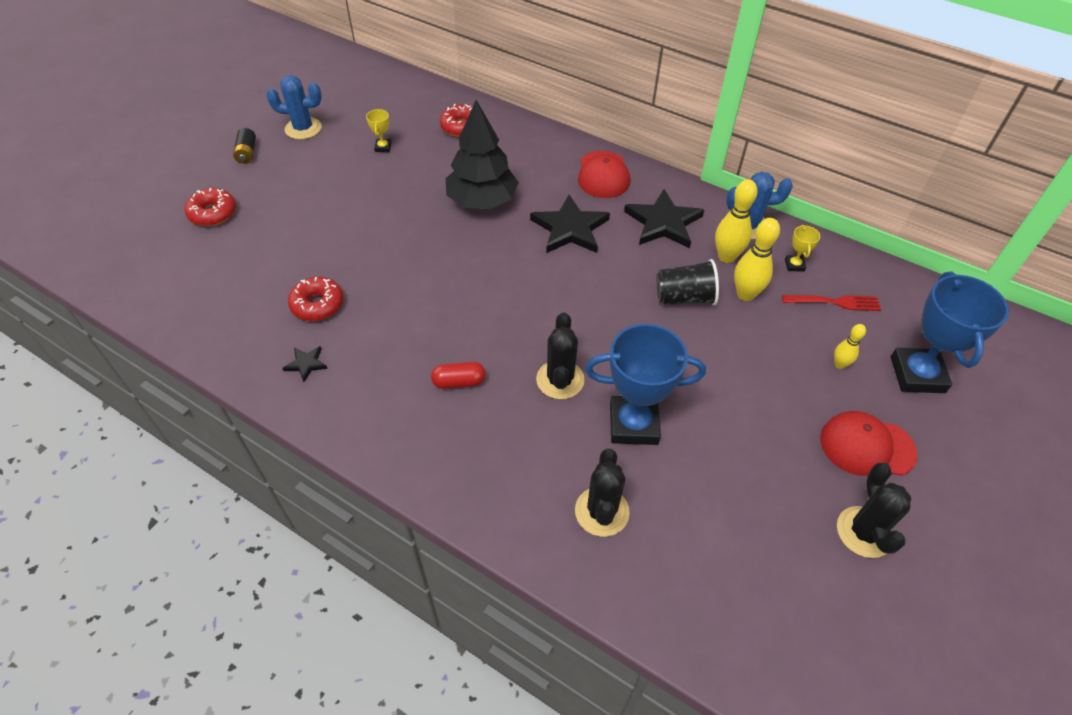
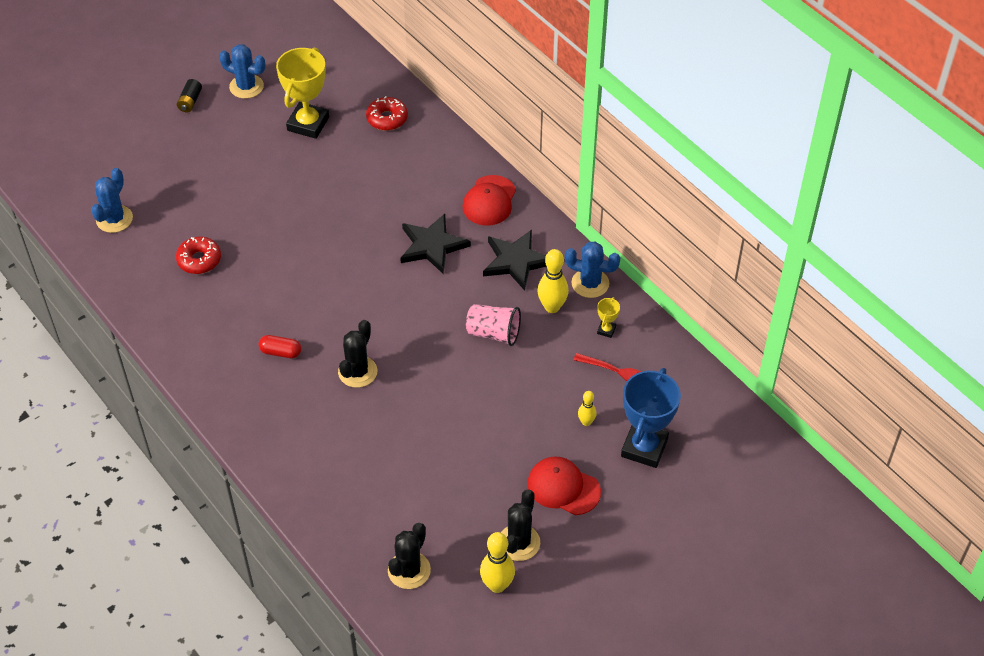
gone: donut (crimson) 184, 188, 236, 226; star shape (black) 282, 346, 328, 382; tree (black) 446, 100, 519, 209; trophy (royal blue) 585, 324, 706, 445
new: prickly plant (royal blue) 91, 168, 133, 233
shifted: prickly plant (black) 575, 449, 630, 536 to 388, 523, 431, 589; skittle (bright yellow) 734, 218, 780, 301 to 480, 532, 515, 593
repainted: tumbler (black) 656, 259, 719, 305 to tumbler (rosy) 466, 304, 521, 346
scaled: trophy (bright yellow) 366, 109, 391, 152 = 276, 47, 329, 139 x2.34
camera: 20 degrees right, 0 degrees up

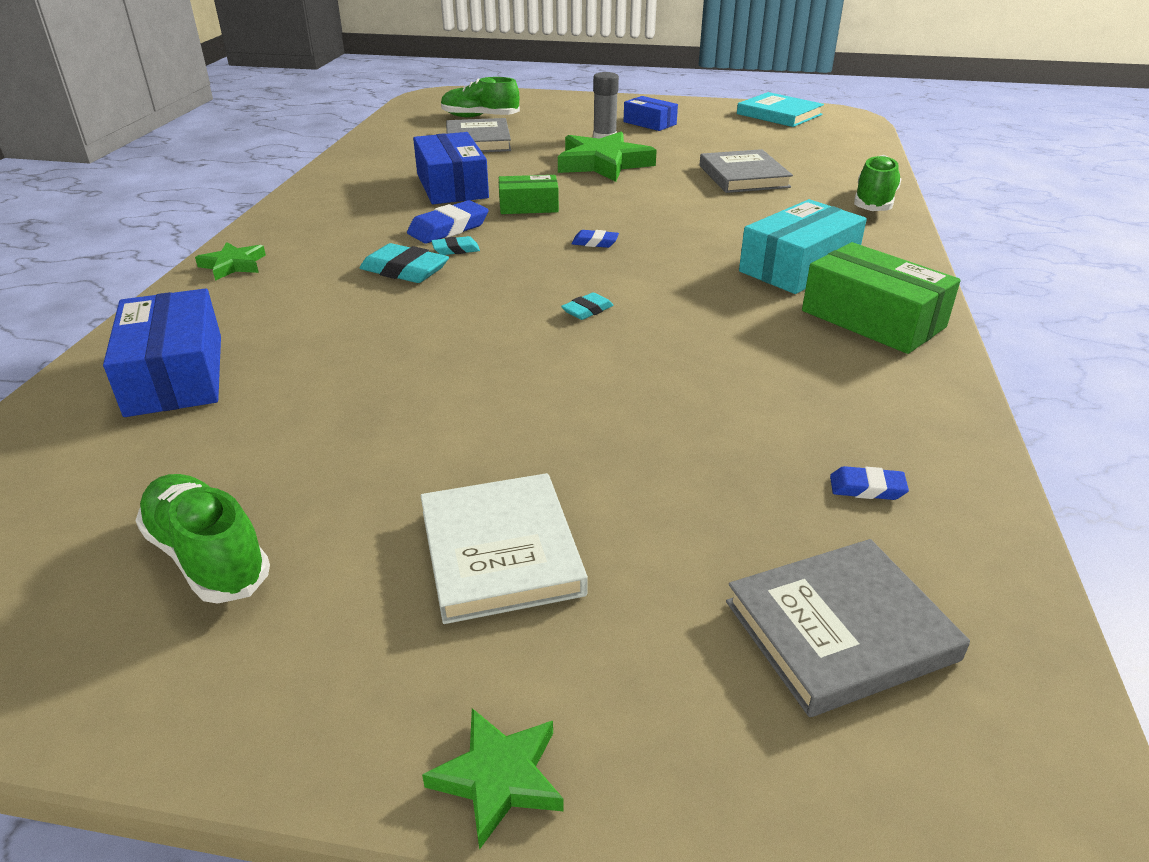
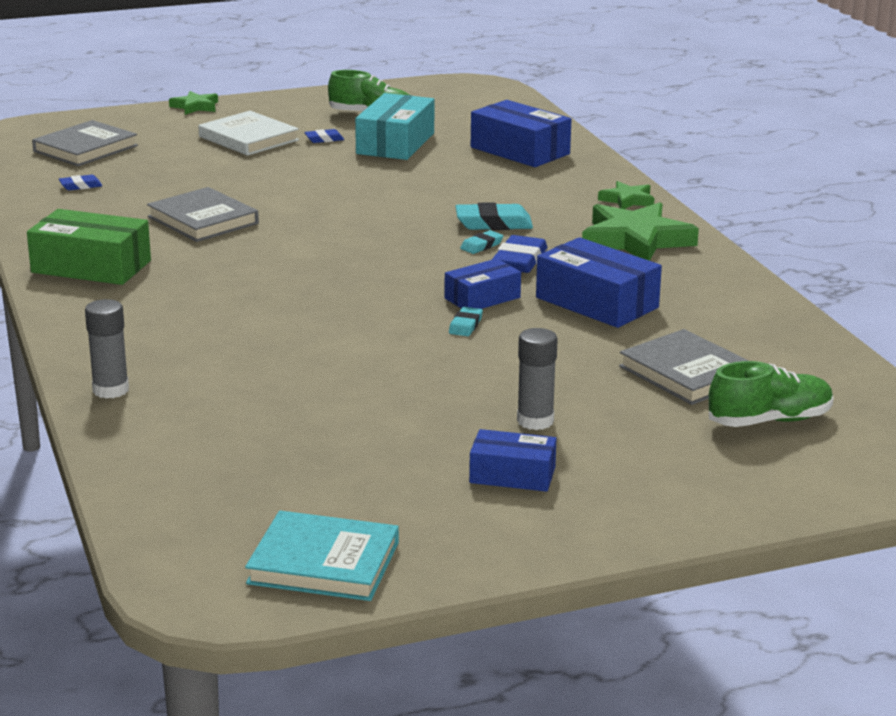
shifted: star shape (leaf-green) 558, 131, 657, 182 to 582, 202, 699, 261; gum eraser (turquoise) 561, 292, 613, 320 to 449, 307, 483, 336; gum eraser (royal blue) 572, 230, 619, 248 to 304, 129, 344, 143; book (ash-grey) 700, 149, 793, 193 to 147, 187, 259, 242; box (turquoise) 739, 199, 867, 294 to 355, 93, 434, 160
swapped: sneaker (leaf-green) 854, 155, 901, 211 to glue stick (ash-grey) 85, 299, 129, 399
repainted: box (leaf-green) 499, 175, 559, 214 to box (royal blue) 444, 259, 521, 309
camera: 150 degrees right, 10 degrees down

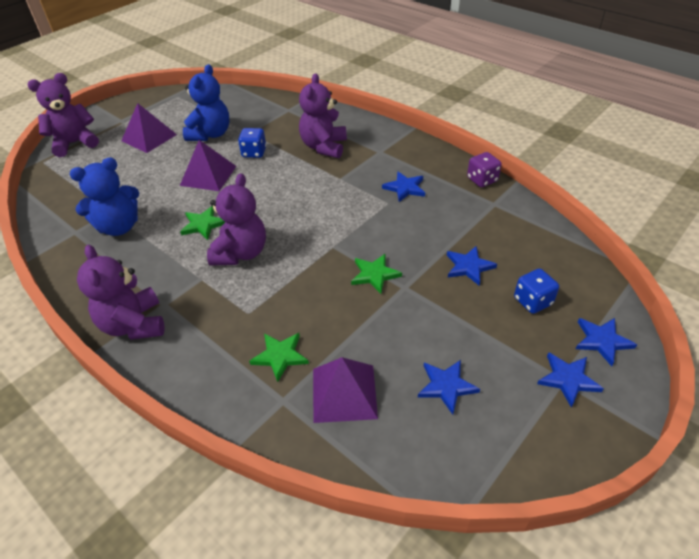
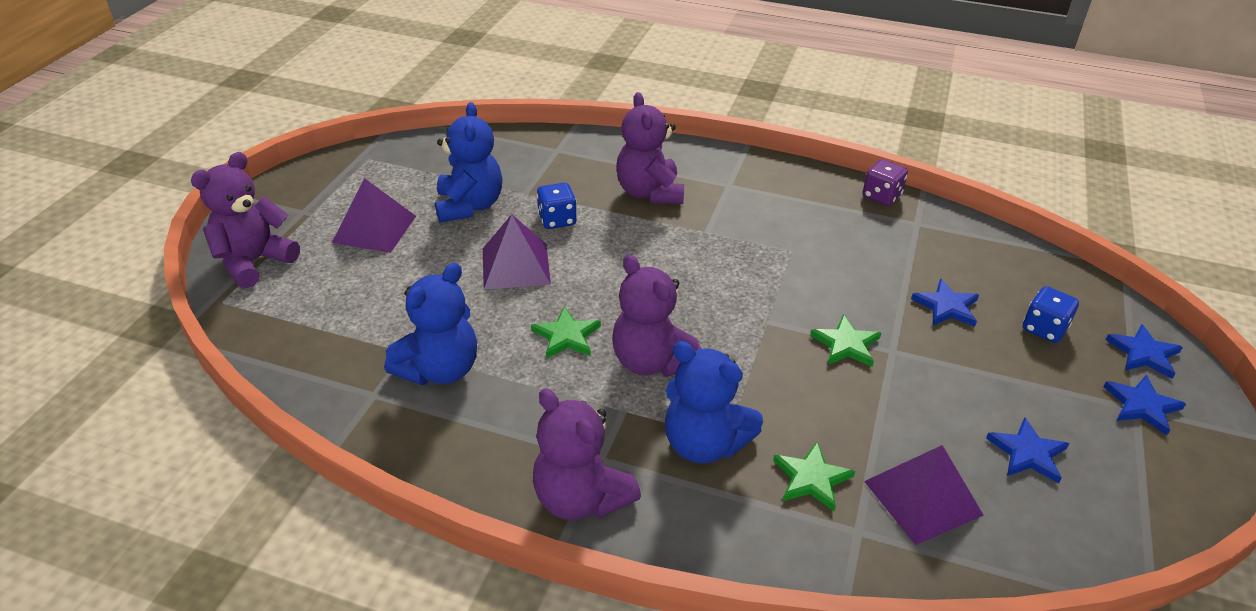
gone: star shape (royal blue) 382, 171, 425, 202
new: teddy bear (royal blue) 665, 341, 763, 464
rotated: teddy bear (violet) 207, 173, 266, 266 = 612, 254, 702, 377 150 degrees clockwise
camera: 25 degrees left, 5 degrees down

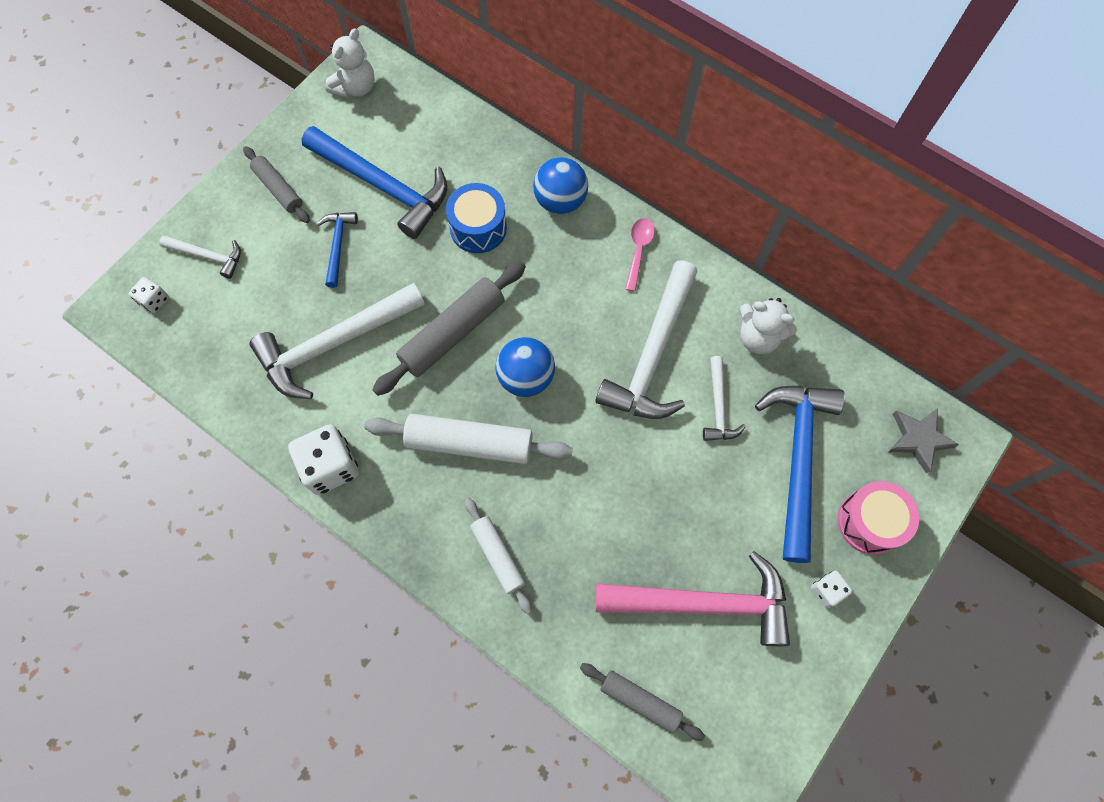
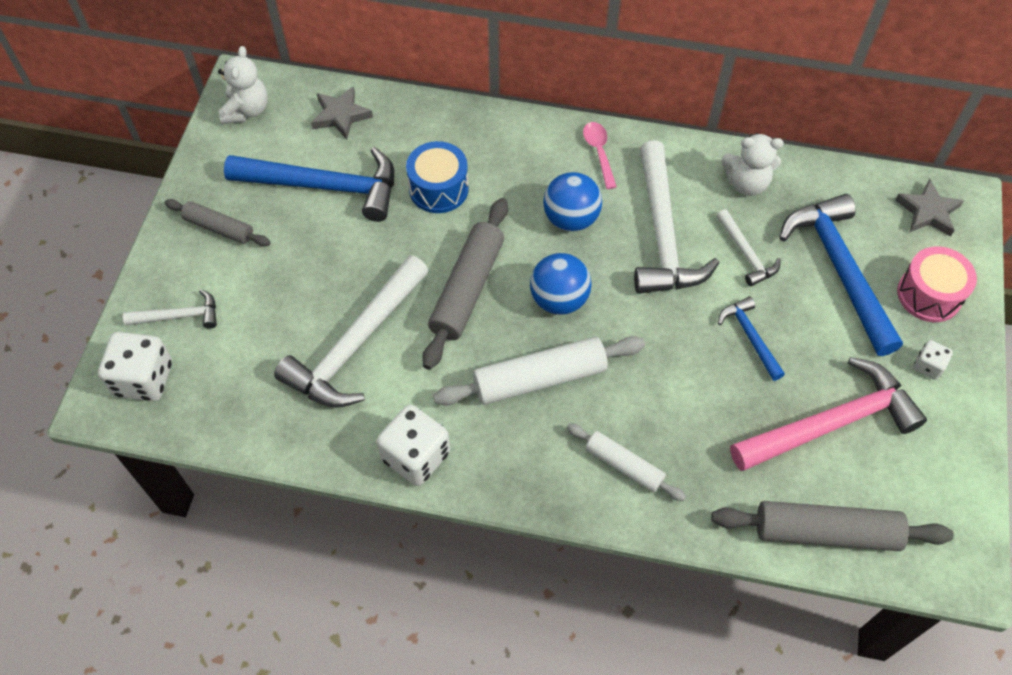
new: star shape (ash-grey) 311, 86, 373, 140
shifted: claw hammer (royal blue) 317, 212, 358, 288 to 718, 296, 785, 381; ball (royal blue) 533, 157, 588, 214 to 543, 172, 602, 232
scaled: game die (white) 129, 277, 169, 313 = 98, 332, 172, 401 x1.93; rolling pin (ash-grey) 580, 663, 705, 741 = 711, 501, 954, 551 x1.66
camera: 25 degrees left, 10 degrees down

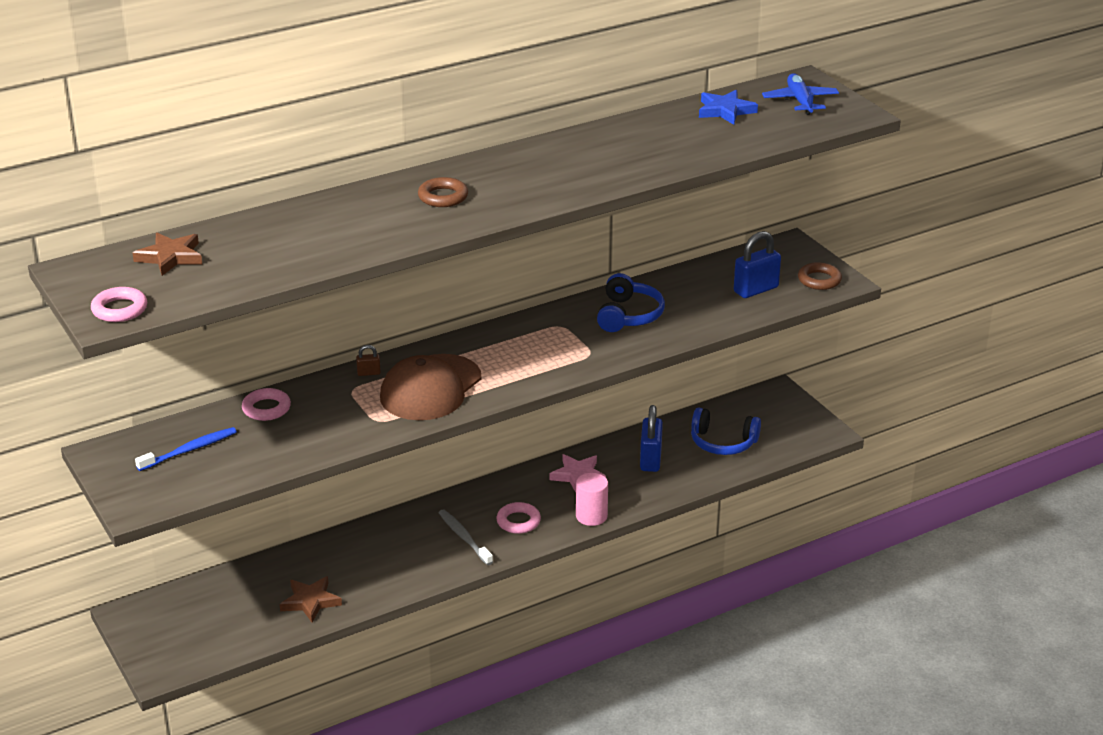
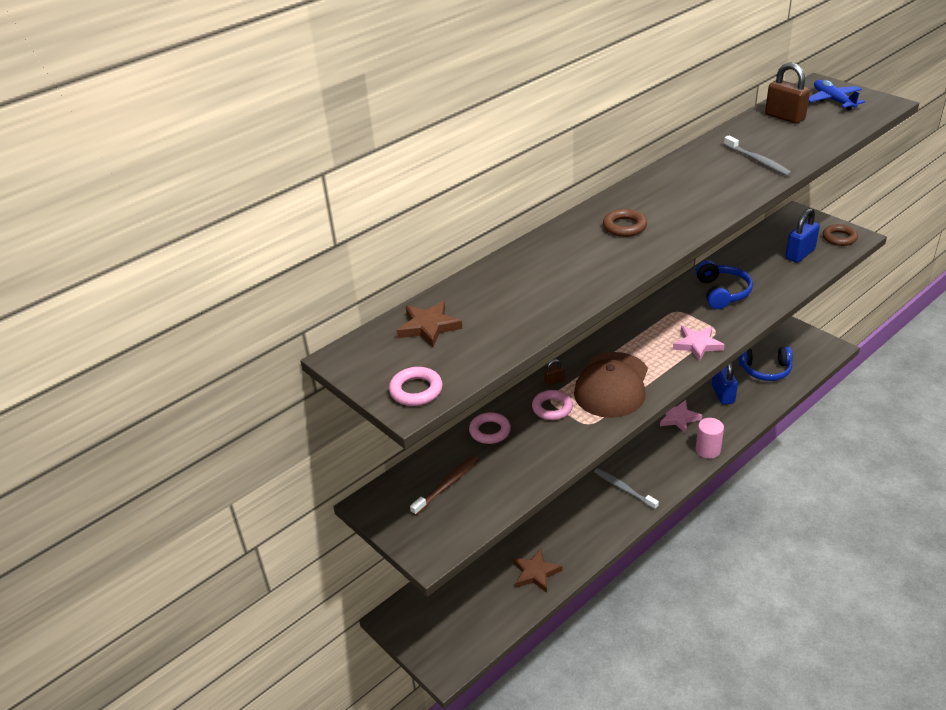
new: star shape (rosy) 673, 326, 725, 362; dental brush (ash-grey) 724, 136, 792, 176
shifted: ring (rosy) 496, 502, 541, 534 to 532, 390, 573, 420
swapped: star shape (royal blue) 699, 90, 758, 125 to padlock (brown) 765, 62, 810, 124
repainted: dental brush (royal blue) 135, 427, 237, 471 to dental brush (brown) 410, 456, 479, 516
camera: 10 degrees left, 5 degrees up

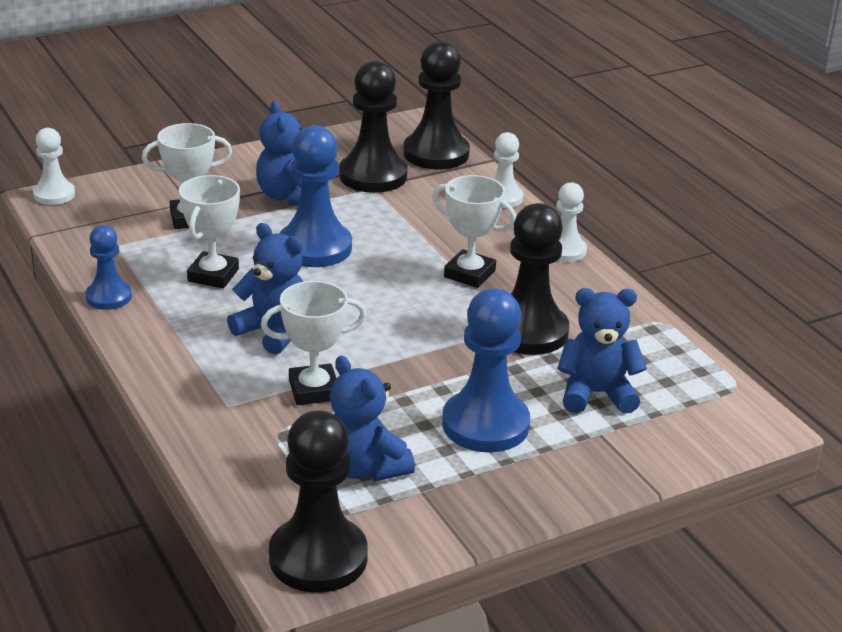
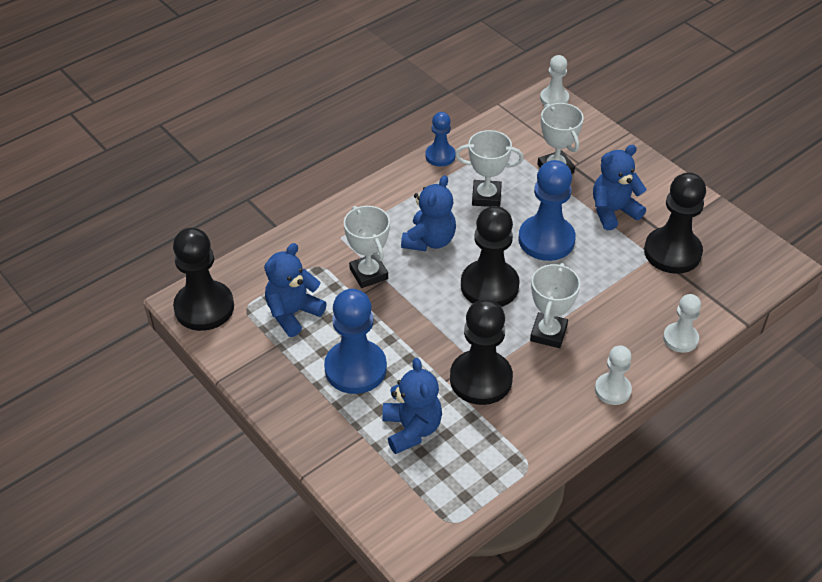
shifted: pawn (black) 403, 41, 470, 169 to 461, 206, 520, 307
camera: 80 degrees right, 15 degrees up

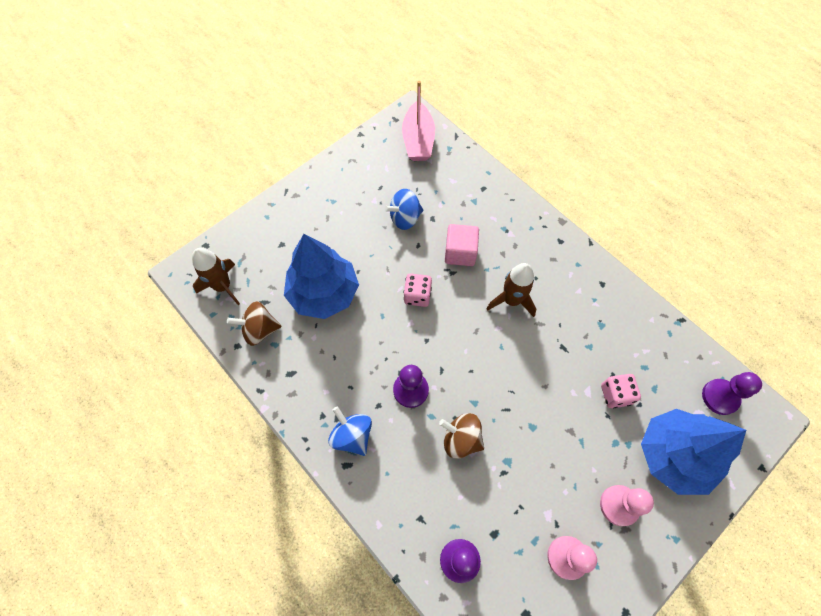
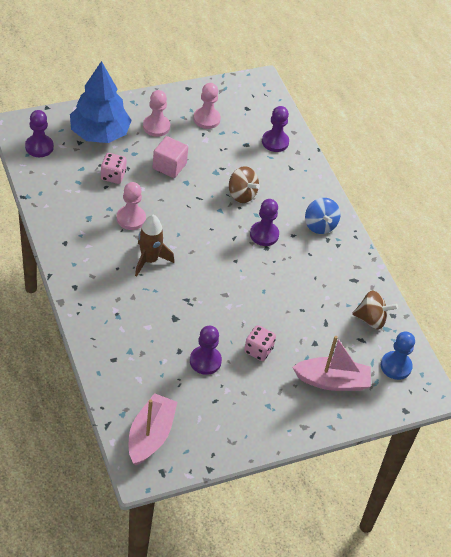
gone: tree (royal blue) 284, 234, 359, 319
new: pawn (rosy) 117, 182, 146, 230; boat (rosy) 292, 336, 371, 391
shifted: game die (rosy) 404, 273, 432, 307 to 244, 325, 276, 361; block (rosy) 445, 224, 479, 266 to 153, 136, 188, 178
swapped: rocket (brown) 192, 248, 240, 305 to pawn (royal blue) 381, 332, 415, 380; whirligig (royal blue) 384, 189, 423, 230 to pawn (violet) 190, 326, 222, 375
camera: 165 degrees left, 15 degrees down

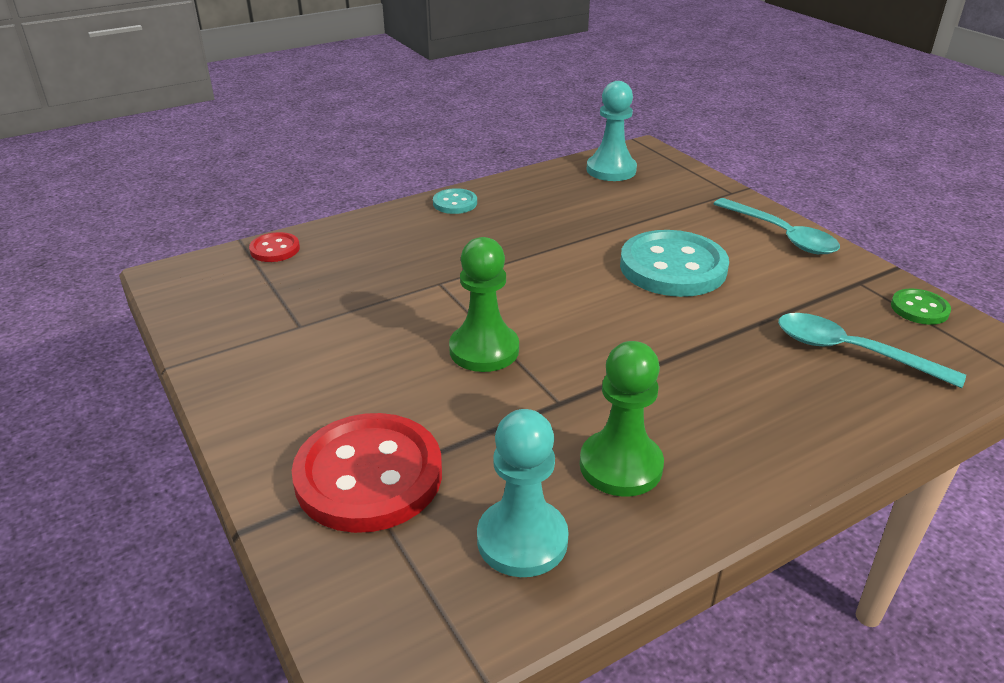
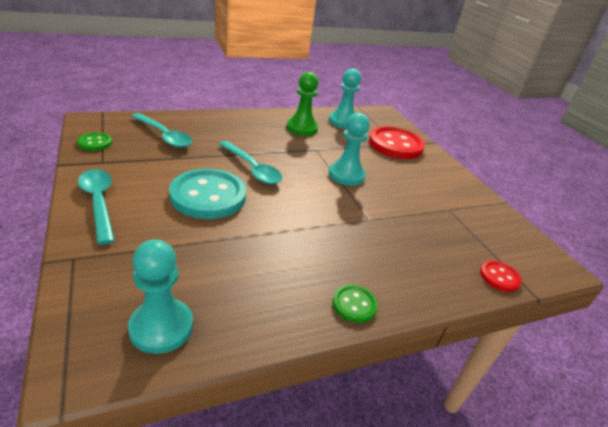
new: teaspoon (turquoise) 219, 141, 282, 184
repainted: sewing button (turquoise) 433, 188, 477, 214 to sewing button (leaf-green) 332, 284, 378, 323; pawn (leaf-green) 449, 237, 519, 372 to pawn (turquoise) 329, 113, 370, 186
camera: 175 degrees left, 0 degrees up

